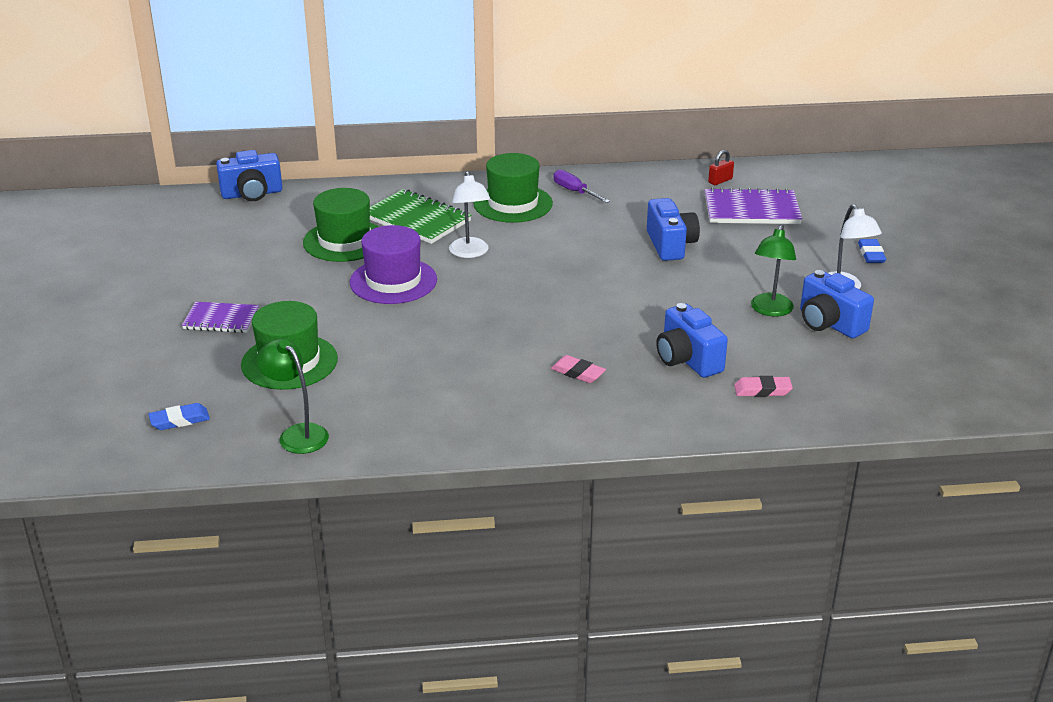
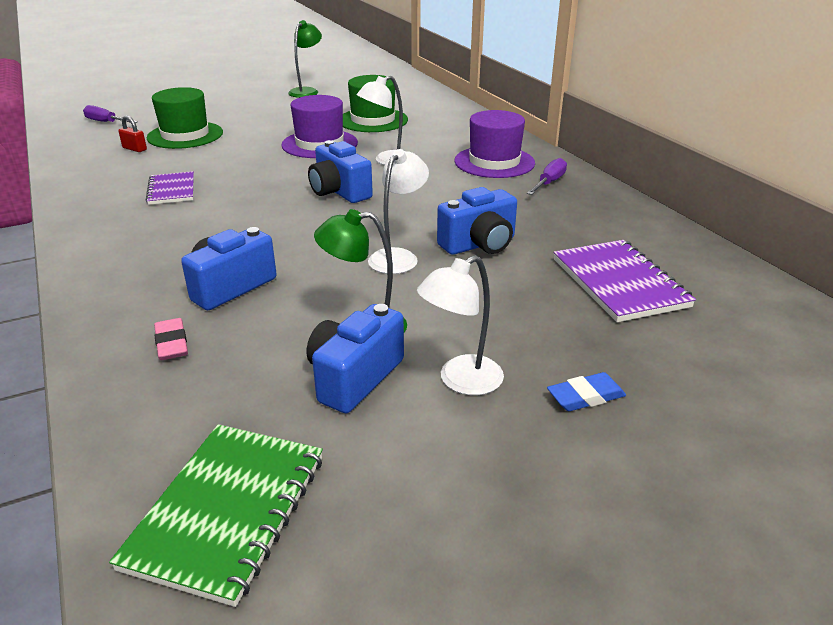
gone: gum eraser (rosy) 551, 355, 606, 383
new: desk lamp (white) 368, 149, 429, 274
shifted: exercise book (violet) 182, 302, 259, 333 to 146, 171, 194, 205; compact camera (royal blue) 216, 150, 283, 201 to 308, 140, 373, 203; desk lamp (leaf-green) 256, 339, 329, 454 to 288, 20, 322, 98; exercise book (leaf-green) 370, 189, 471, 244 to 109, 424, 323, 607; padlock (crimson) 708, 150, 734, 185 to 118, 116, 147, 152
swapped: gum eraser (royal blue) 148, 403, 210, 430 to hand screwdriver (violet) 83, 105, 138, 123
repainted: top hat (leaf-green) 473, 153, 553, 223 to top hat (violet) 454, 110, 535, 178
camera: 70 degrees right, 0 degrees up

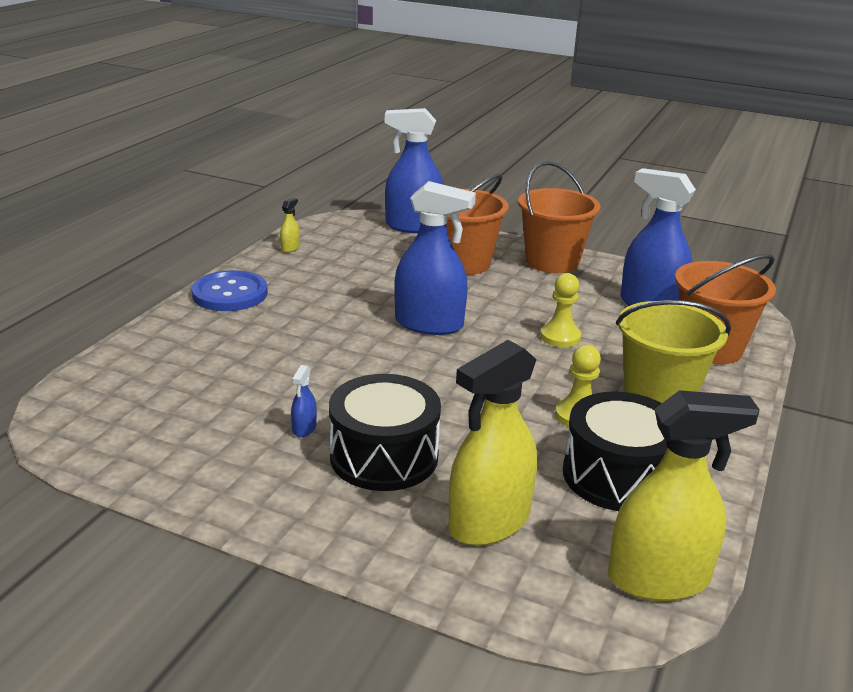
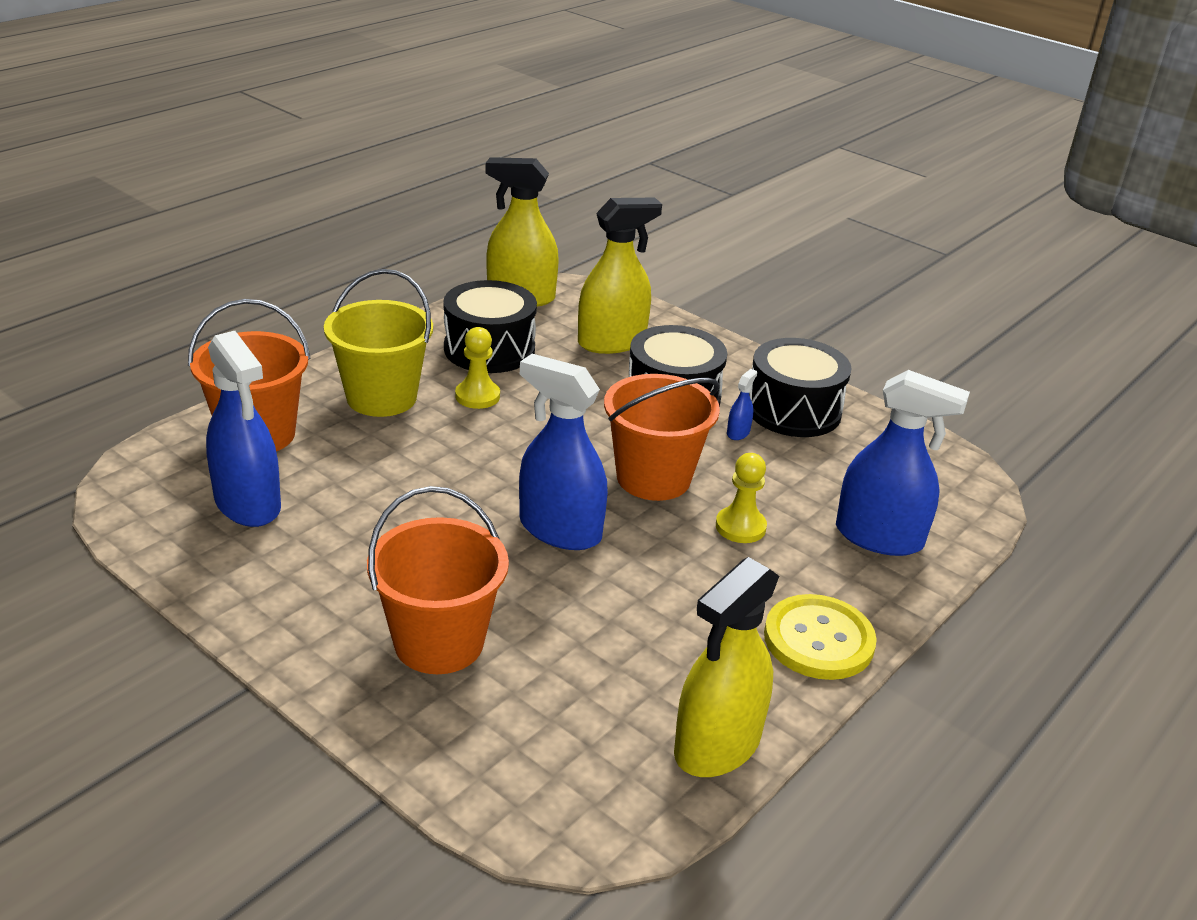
new: toy drum (black) 749, 338, 852, 437
shifted: spray cleaner (royal blue) 385, 108, 444, 233 to 836, 370, 970, 556; sand bucket (orange) 518, 161, 601, 273 to 604, 374, 720, 501; pawn (bright yellow) 540, 273, 581, 347 to 716, 453, 767, 543
repainted: sewing button (royal blue) 192, 270, 268, 311 to sewing button (bright yellow) 764, 594, 877, 680
scaled: spray cleaner (bright yellow) 280, 198, 300, 253 = 674, 557, 779, 777 x2.48
camera: 165 degrees left, 5 degrees up

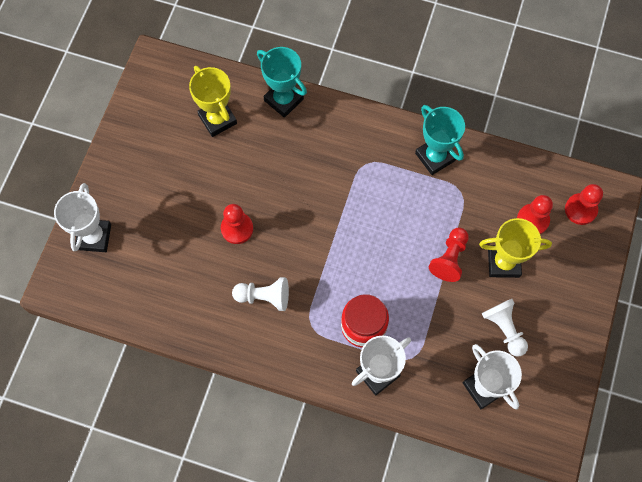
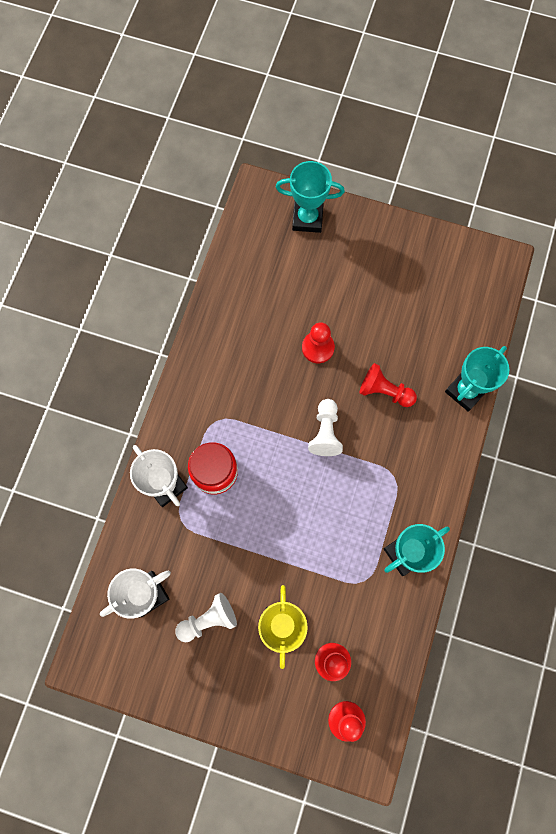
gone: trophy (bright yellow) 189, 66, 237, 137
shifted: pawn (white) 232, 277, 289, 311 to 308, 399, 343, 456; pawn (crimson) 429, 228, 469, 282 to 360, 363, 417, 407
repainted: trophy (white) 54, 183, 111, 252 to trophy (turquoise) 275, 161, 345, 233
camera: 90 degrees right, 5 degrees up

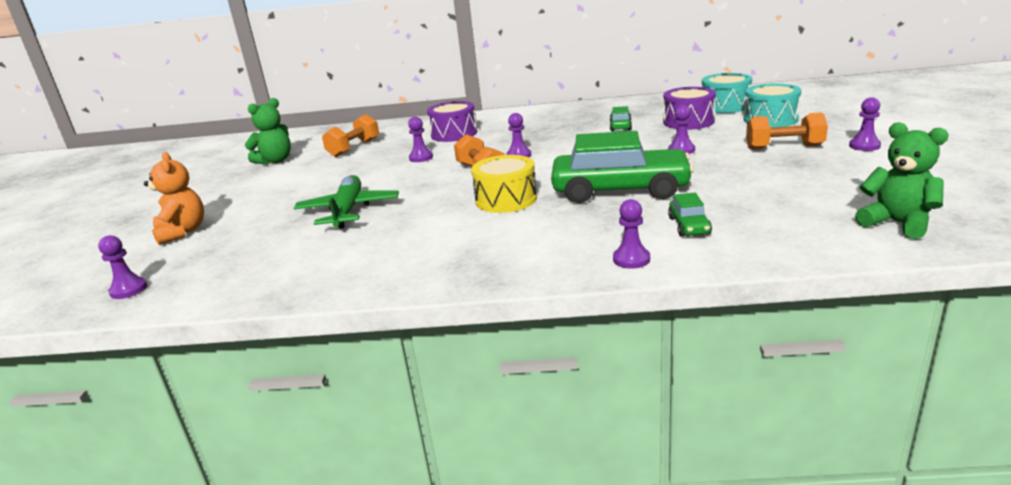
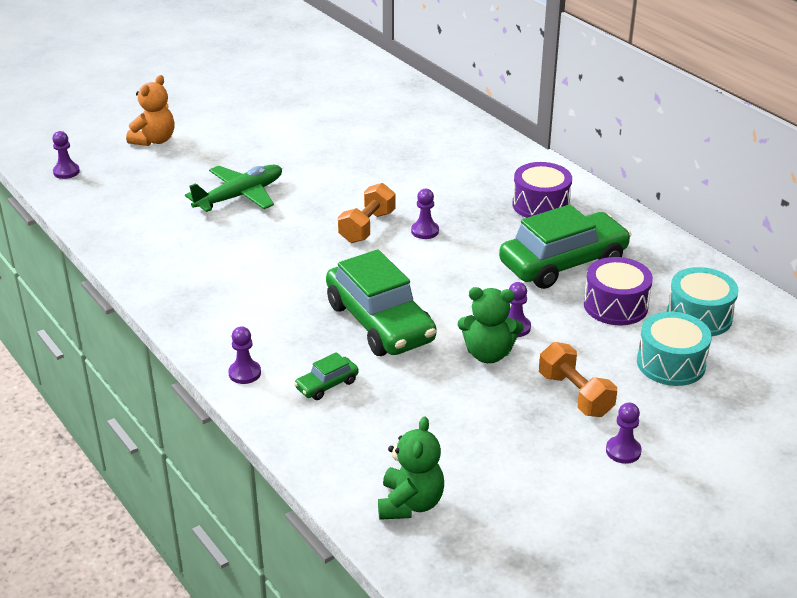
gone: hand weight (orange) 322, 114, 379, 157; pawn (violet) 408, 117, 433, 162; toy drum (bright yellow) 471, 155, 537, 213
shifted: teddy bear (leaf-green) 245, 98, 291, 165 to 458, 287, 523, 363; toy drum (violet) 427, 101, 477, 142 to 512, 162, 572, 218
scaled: automobile (leaf-green) 610, 106, 632, 131 = 499, 204, 632, 289 x2.31
camera: 50 degrees right, 10 degrees up

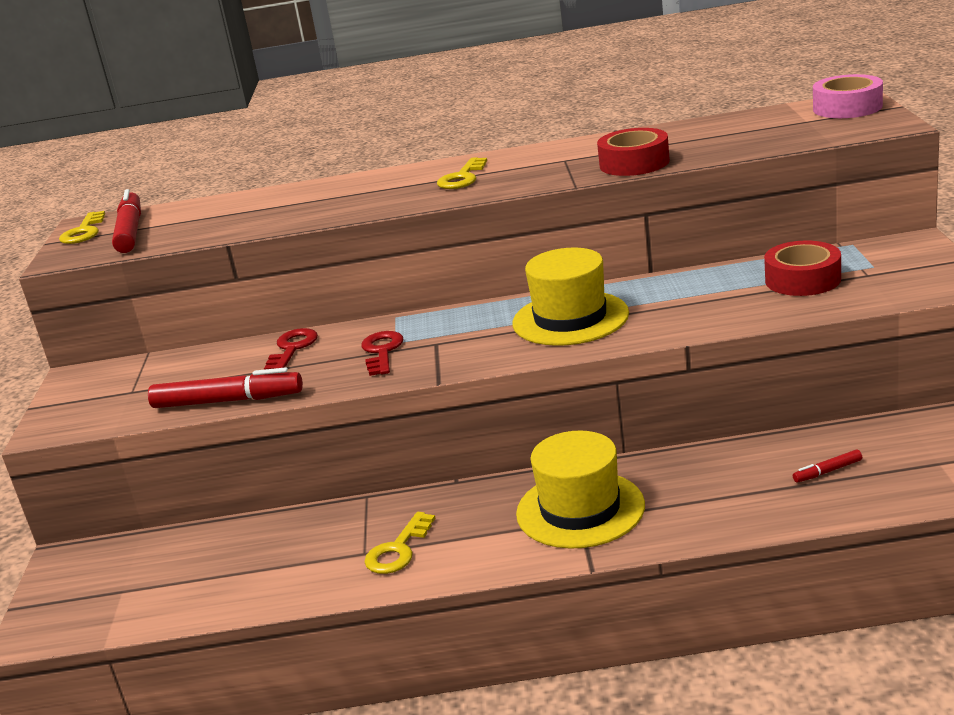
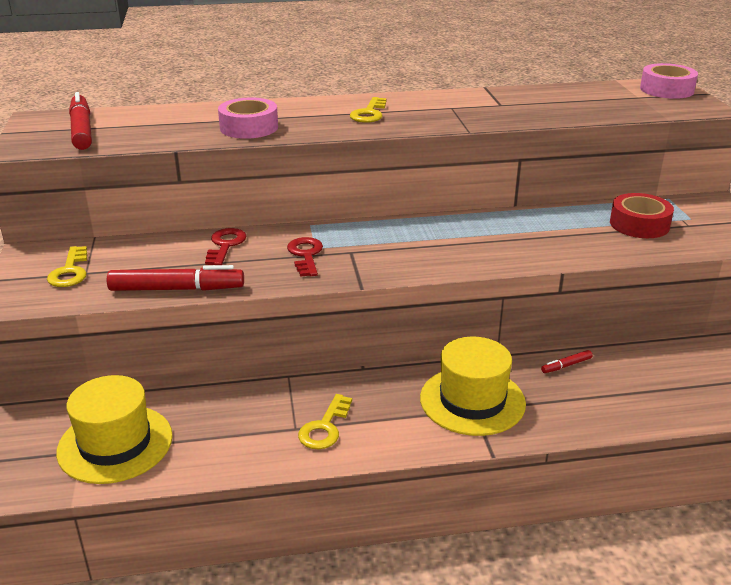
gone: tape (crimson) 597, 128, 670, 176
new: tape (rosy) 218, 97, 278, 139
shifted: door key (bright yellow) 59, 211, 105, 244 to 47, 246, 87, 287; top hat (bright yellow) 513, 248, 629, 346 to 56, 375, 173, 484; marker pen (crimson) 793, 449, 862, 483 to 541, 350, 592, 373
camera: 10 degrees left, 5 degrees up

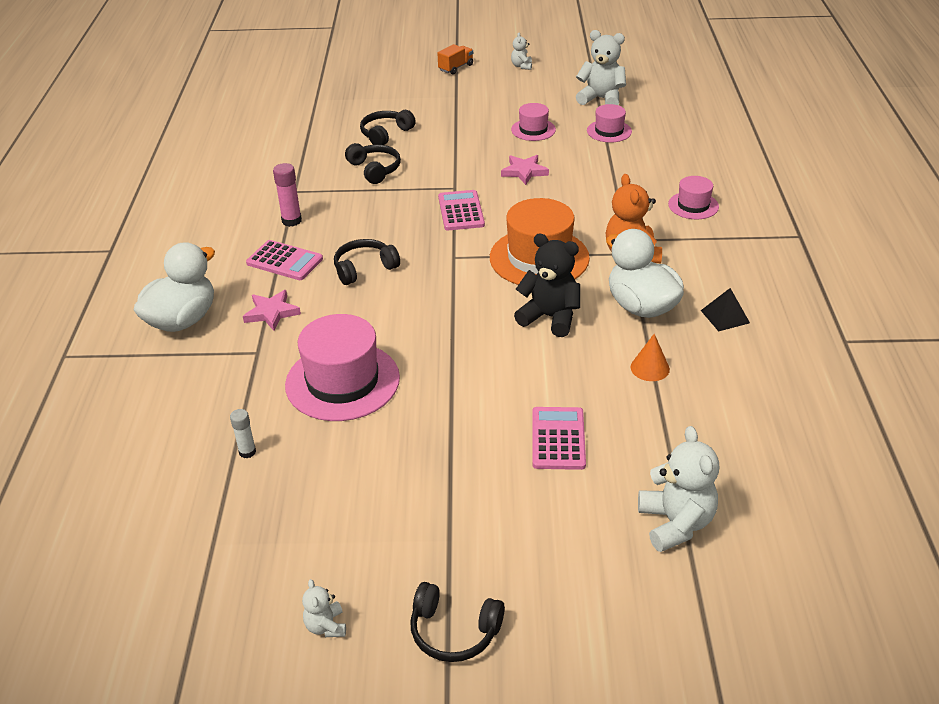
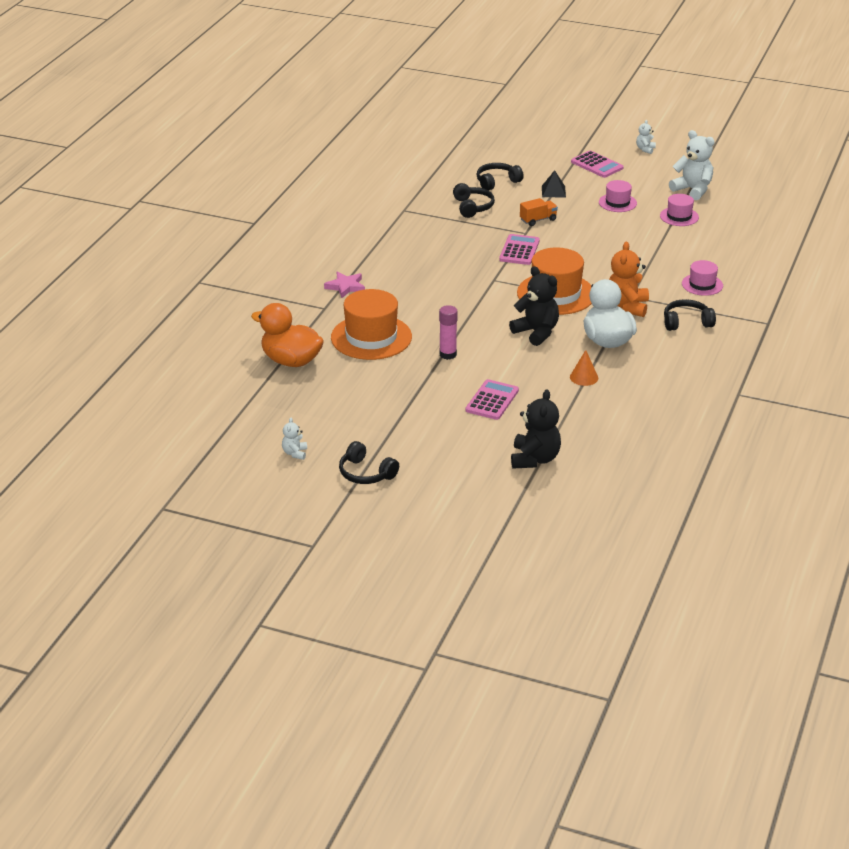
gone: duck (white) 134, 242, 215, 332; star shape (rosy) 501, 155, 549, 185
shifted: adding machine (rosy) 246, 240, 323, 280 to 571, 151, 624, 178; glue stick (rosy) 273, 163, 302, 227 to 439, 305, 458, 360; headset (black) 334, 239, 400, 285 to 664, 299, 716, 331; lorry (orange) 437, 44, 473, 75 to 520, 198, 558, 226; solid pyramid (black) 701, 288, 750, 332 to 542, 170, 566, 197
swapped: glue stick (white) 230, 409, 256, 458 to duck (orange) 251, 303, 324, 367
repainted: top hat (rosy) 285, 314, 400, 421 to top hat (orange) 331, 289, 412, 360; teddy bear (white) 638, 426, 719, 552 to teddy bear (black) 511, 389, 561, 468
camera: 20 degrees right, 5 degrees down

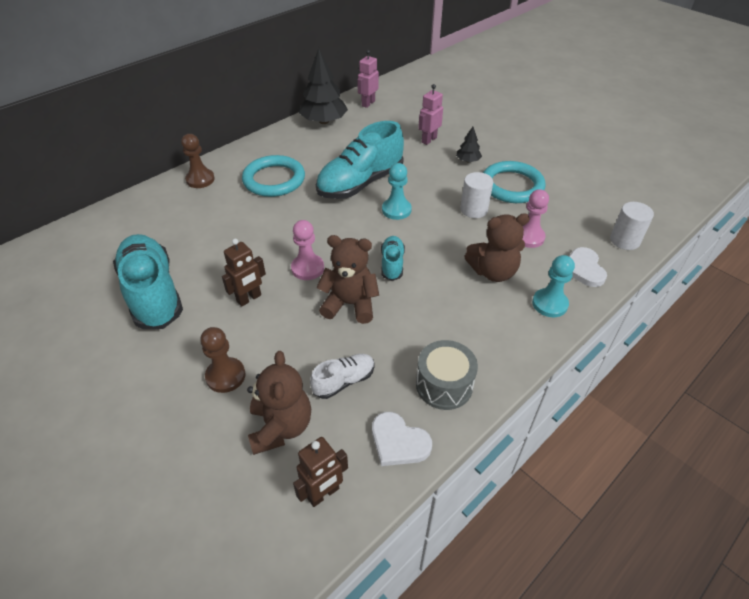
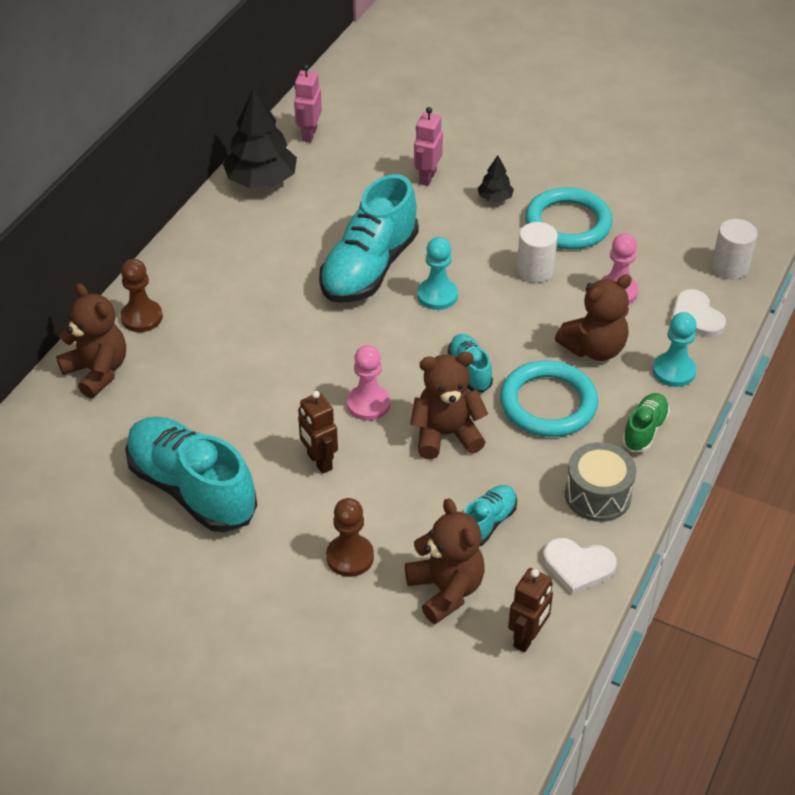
new: teddy bear (brown) 56, 283, 126, 398; sneaker (leaf-green) 622, 393, 670, 452
shifted: ring (turquoise) 242, 155, 305, 197 to 500, 361, 598, 437
repainted: sneaker (white) 310, 354, 375, 399 to sneaker (turquoise) 463, 485, 517, 546
rotated: robot (brown) 222, 239, 266, 307 = 298, 391, 338, 474 120 degrees clockwise
camera: 20 degrees left, 0 degrees up

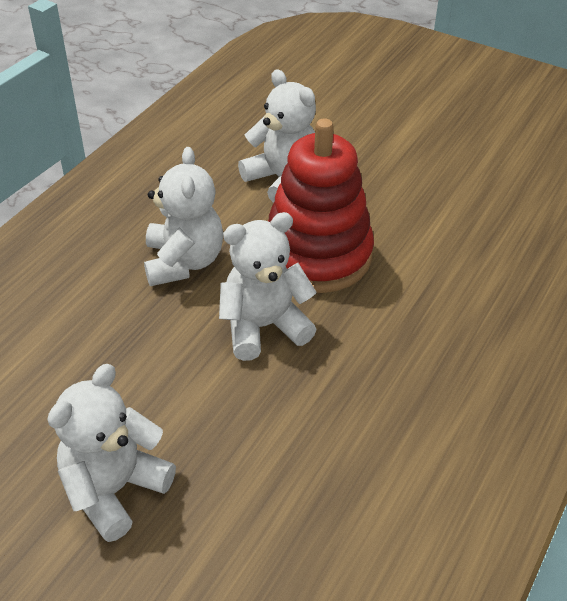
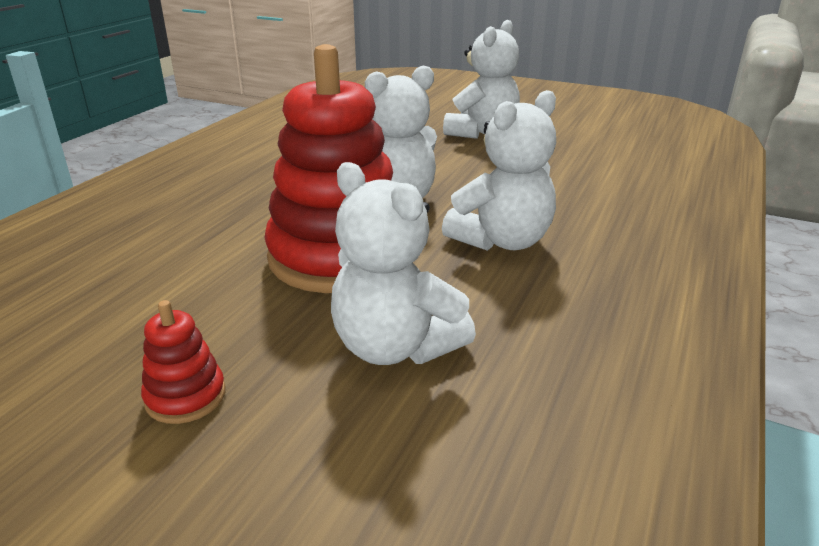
new: stacking rings (crimson) 141, 300, 225, 424
rotated: teddy bear (white) 144, 147, 223, 286 = 442, 90, 556, 251 120 degrees counterclockwise
camera: 175 degrees right, 15 degrees down

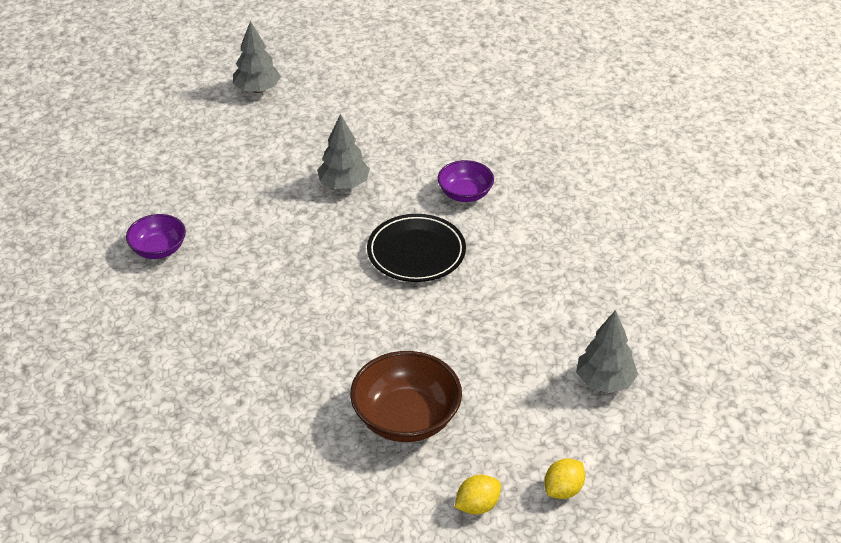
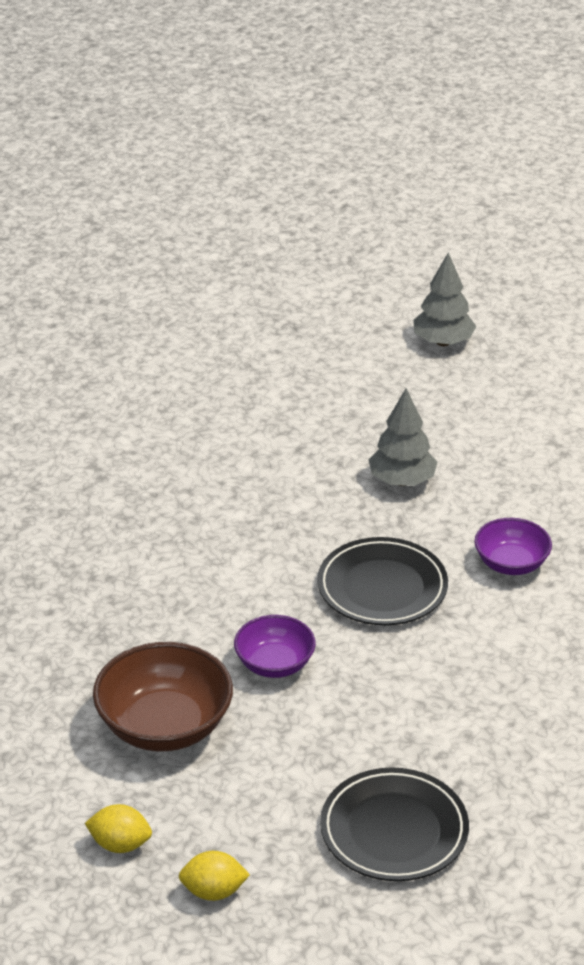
shifted: serving bowl (violet) 126, 214, 186, 259 to 234, 615, 316, 678
swapped: tree (ash-grey) 576, 310, 638, 393 to dinner plate (black) 320, 767, 469, 881
camera: 45 degrees right, 5 degrees down

